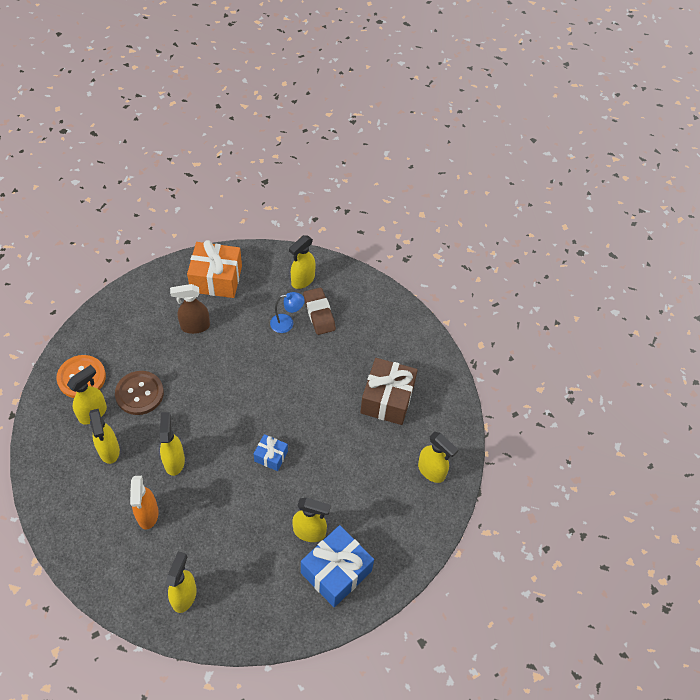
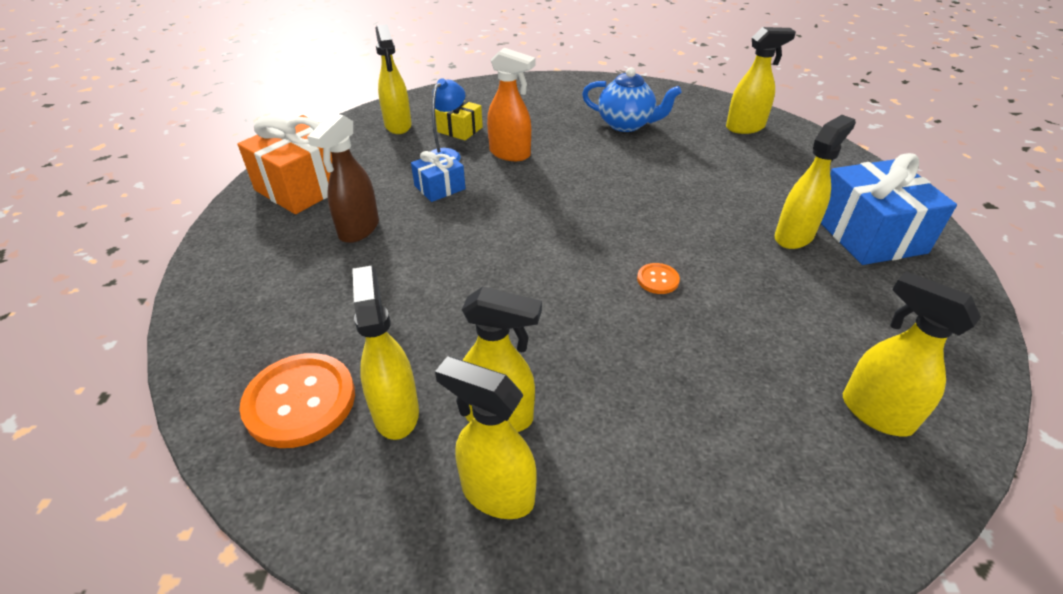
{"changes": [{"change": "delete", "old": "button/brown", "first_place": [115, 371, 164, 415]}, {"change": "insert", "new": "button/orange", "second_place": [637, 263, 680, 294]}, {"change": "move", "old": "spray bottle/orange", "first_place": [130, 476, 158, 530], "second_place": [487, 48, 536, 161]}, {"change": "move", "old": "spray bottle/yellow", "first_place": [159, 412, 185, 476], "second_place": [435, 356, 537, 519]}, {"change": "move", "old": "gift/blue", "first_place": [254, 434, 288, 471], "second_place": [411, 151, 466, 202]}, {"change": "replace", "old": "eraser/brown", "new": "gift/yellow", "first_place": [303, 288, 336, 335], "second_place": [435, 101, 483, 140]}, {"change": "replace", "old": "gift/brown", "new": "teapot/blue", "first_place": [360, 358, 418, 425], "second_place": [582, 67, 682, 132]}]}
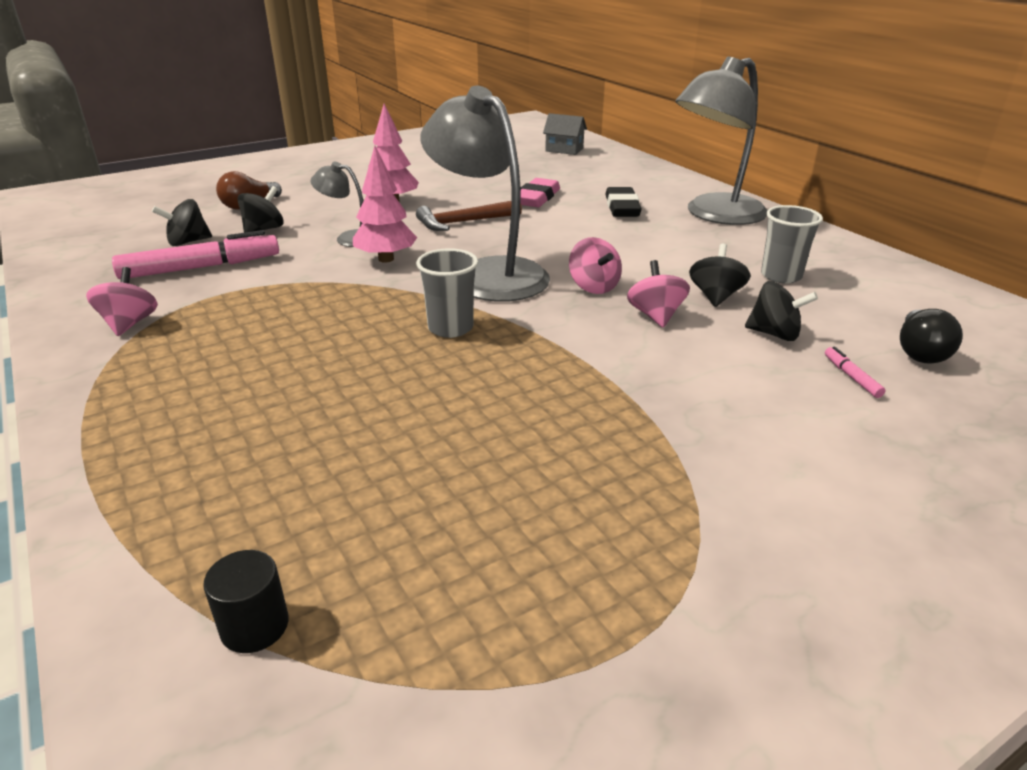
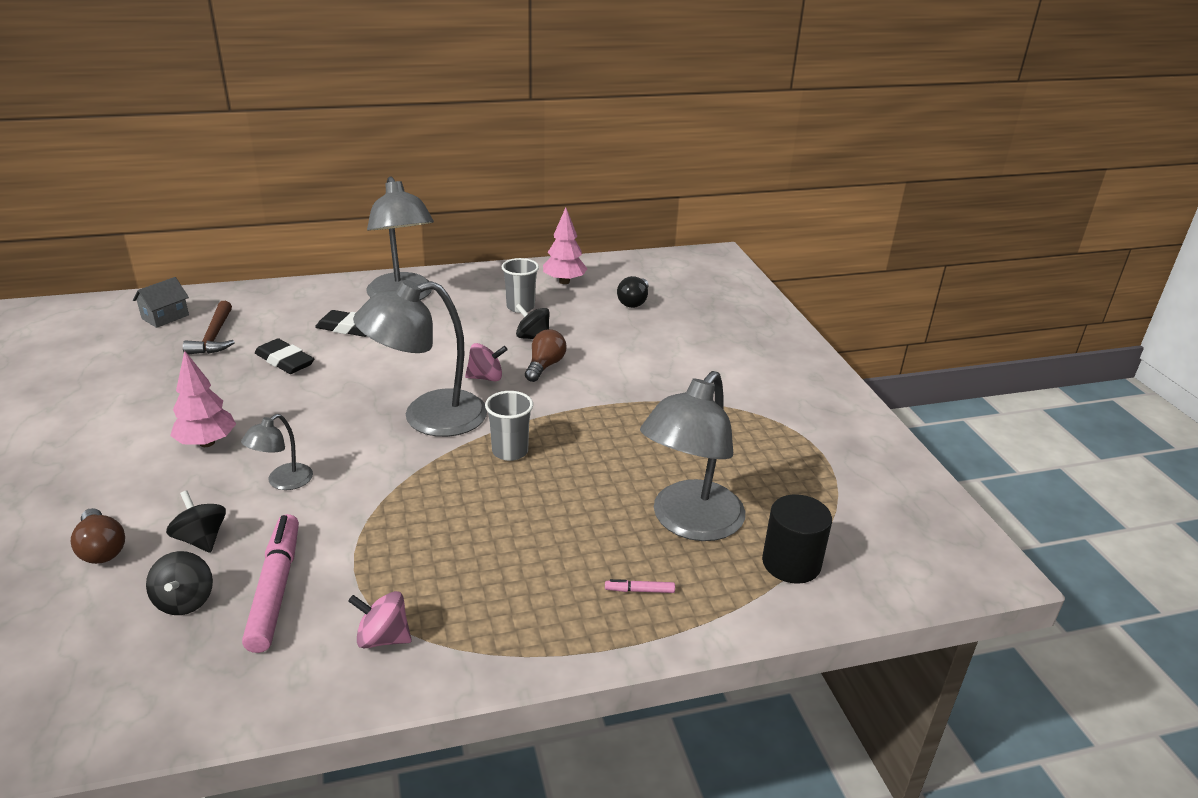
{"changes": [{"change": "delete", "old": "spinning top/black", "first_place": [745, 281, 818, 341]}, {"change": "insert", "new": "lamp/grey", "second_place": [640, 371, 745, 541]}, {"change": "move", "old": "tree/pink", "first_place": [353, 146, 417, 263], "second_place": [543, 208, 587, 284]}, {"change": "move", "old": "hammer/brown", "first_place": [416, 201, 522, 231], "second_place": [183, 301, 235, 355]}, {"change": "move", "old": "marker/pink", "first_place": [825, 347, 886, 398], "second_place": [605, 579, 675, 593]}, {"change": "replace", "old": "spinning top/pink", "new": "light bulb/brown", "first_place": [627, 260, 690, 328], "second_place": [525, 329, 567, 382]}, {"change": "recolor", "old": "eraser/pink", "new": "eraser/black", "first_place": [520, 178, 560, 207], "second_place": [255, 338, 314, 374]}, {"change": "rotate", "old": "light bulb/black", "first_place": [900, 309, 963, 364], "second_place": [617, 276, 649, 308], "degrees": 75}, {"change": "resize", "old": "cylinder/black", "first_place": [203, 550, 289, 653], "second_place": [762, 494, 832, 584], "factor": 1.63}]}
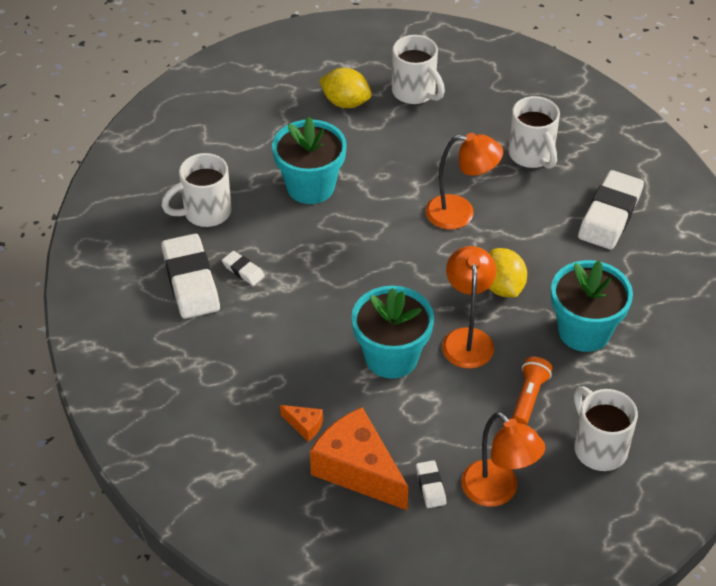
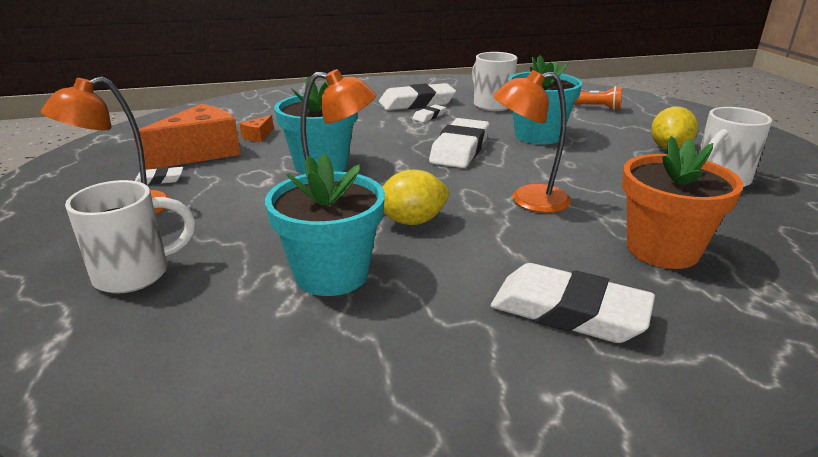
{"changes": [{"change": "insert", "new": "eraser/white", "second_place": [429, 118, 489, 168]}, {"change": "move", "old": "flashlight/orange", "first_place": [512, 357, 553, 425], "second_place": [574, 86, 622, 110]}, {"change": "replace", "old": "mug/white", "new": "flower pot/orange", "first_place": [509, 96, 560, 169], "second_place": [622, 136, 744, 269]}, {"change": "rotate", "old": "lamp/orange", "first_place": [425, 133, 503, 229], "second_place": [493, 70, 571, 213], "degrees": 75}]}
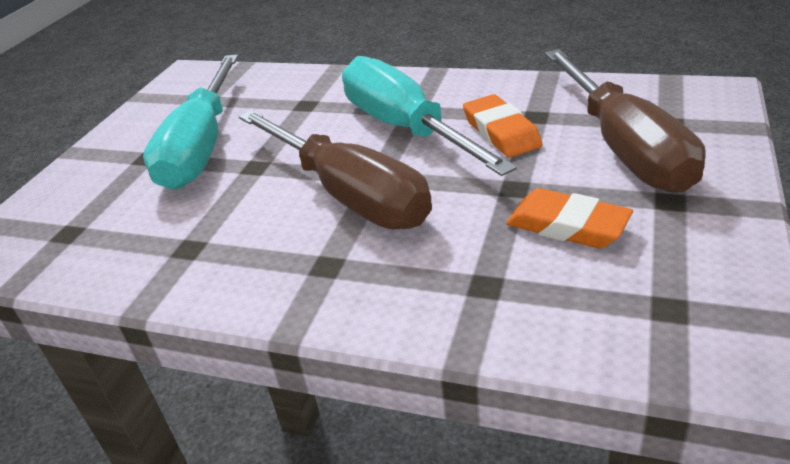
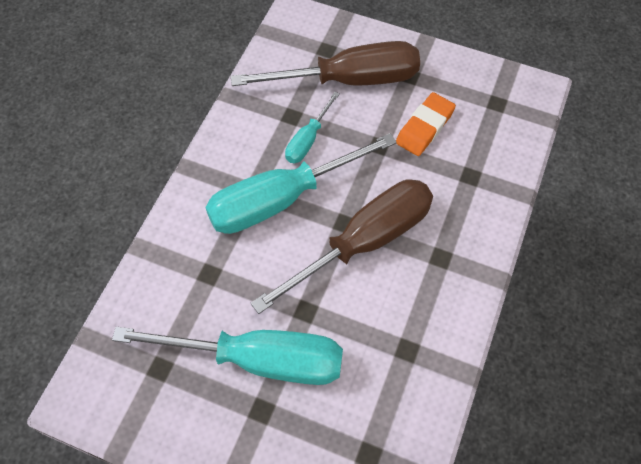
{"changes": [{"change": "replace", "old": "eraser/orange", "new": "screwdriver/turquoise", "first_place": [463, 94, 542, 157], "second_place": [285, 92, 340, 163]}]}
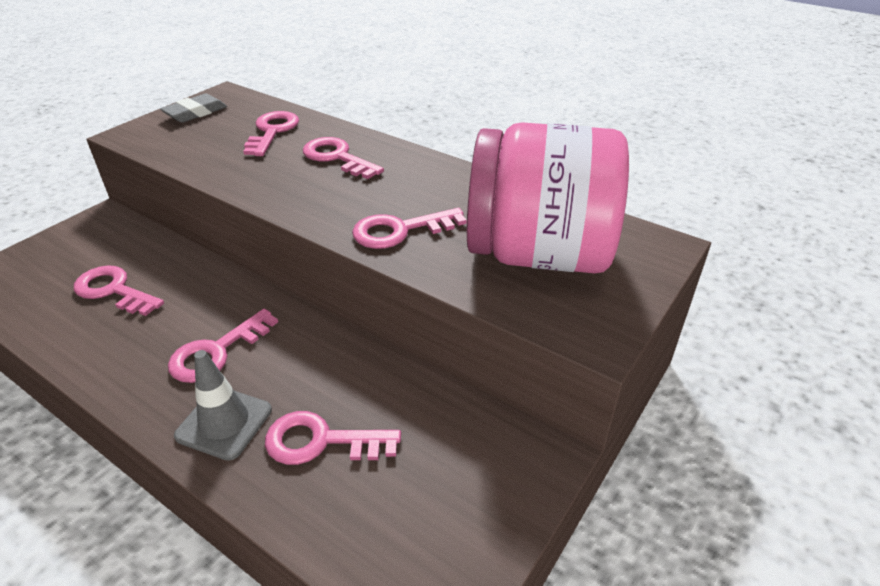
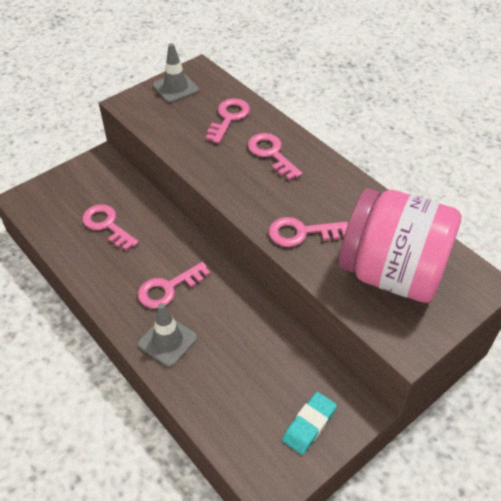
{"changes": [{"change": "delete", "old": "key/pink", "first_place": [265, 411, 401, 465]}, {"change": "insert", "new": "eraser/turquoise", "second_place": [282, 392, 337, 455]}, {"change": "replace", "old": "eraser/grey", "new": "traffic cone/grey", "first_place": [160, 93, 227, 123], "second_place": [153, 43, 199, 103]}]}
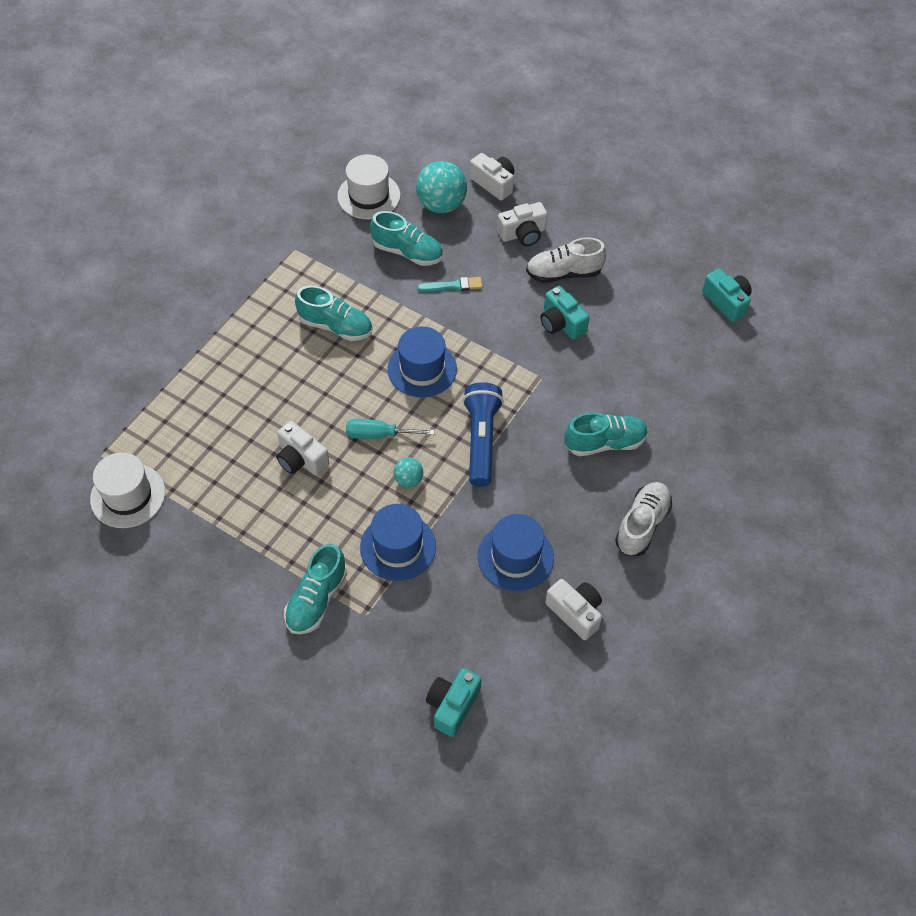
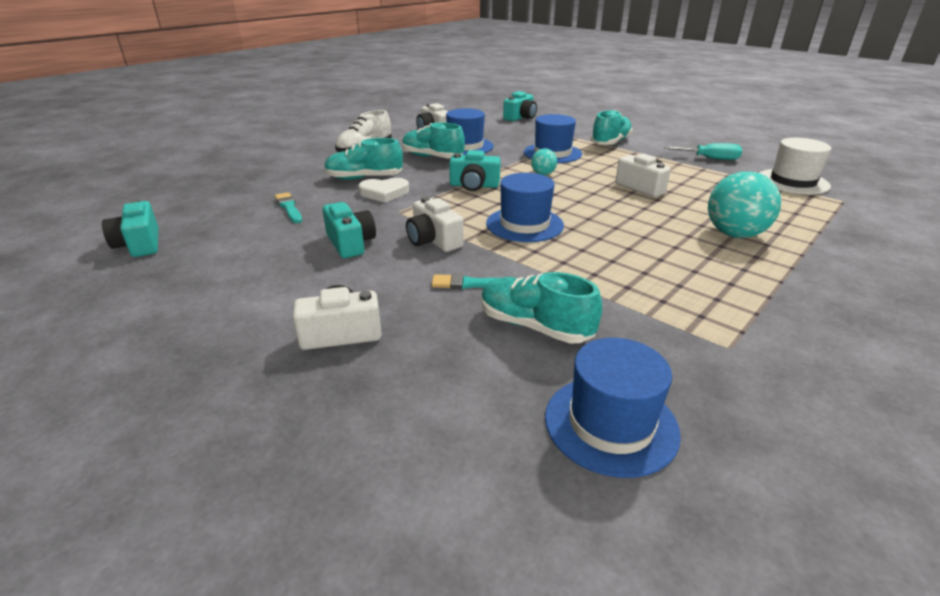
{"changes": [{"change": "delete", "old": "shoe/white", "first_place": [526, 237, 606, 283]}, {"change": "insert", "new": "brush/turquoise", "second_place": [275, 192, 302, 223]}, {"change": "insert", "new": "heart/white", "second_place": [358, 178, 409, 203]}, {"change": "move", "old": "shoe/turquoise", "first_place": [295, 286, 373, 341], "second_place": [402, 122, 465, 158]}, {"change": "move", "old": "screwdriver/turquoise", "first_place": [346, 419, 435, 439], "second_place": [664, 143, 742, 160]}, {"change": "move", "old": "ball/turquoise", "first_place": [416, 161, 467, 213], "second_place": [708, 171, 781, 238]}, {"change": "move", "old": "camera/white", "first_place": [470, 153, 514, 201], "second_place": [406, 197, 464, 252]}, {"change": "replace", "old": "flashlight/blue", "new": "camera/turquoise", "first_place": [462, 382, 504, 487], "second_place": [449, 150, 501, 191]}, {"change": "recolor", "old": "hat/white", "new": "hat/blue", "first_place": [337, 154, 401, 219], "second_place": [545, 338, 681, 478]}]}
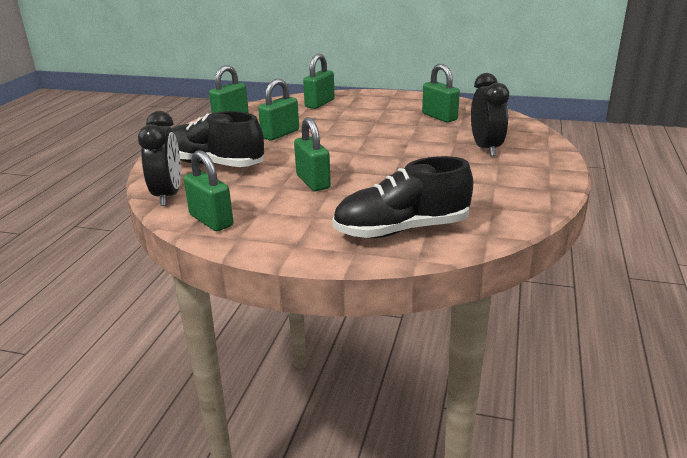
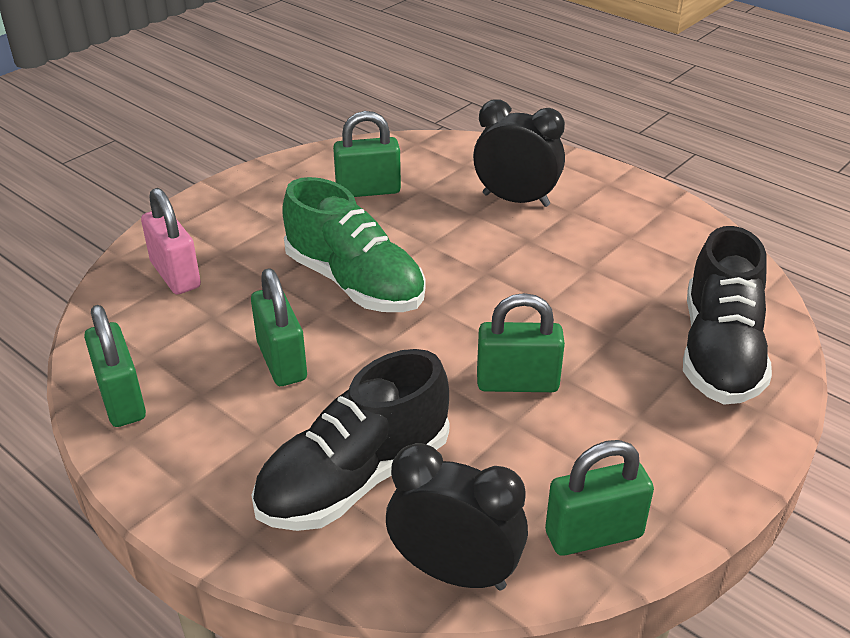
{"changes": [{"change": "insert", "new": "shoe/green", "second_place": [282, 177, 426, 312]}, {"change": "recolor", "old": "padlock/green", "new": "padlock/pink", "first_place": [303, 54, 335, 109], "second_place": [141, 188, 201, 294]}]}
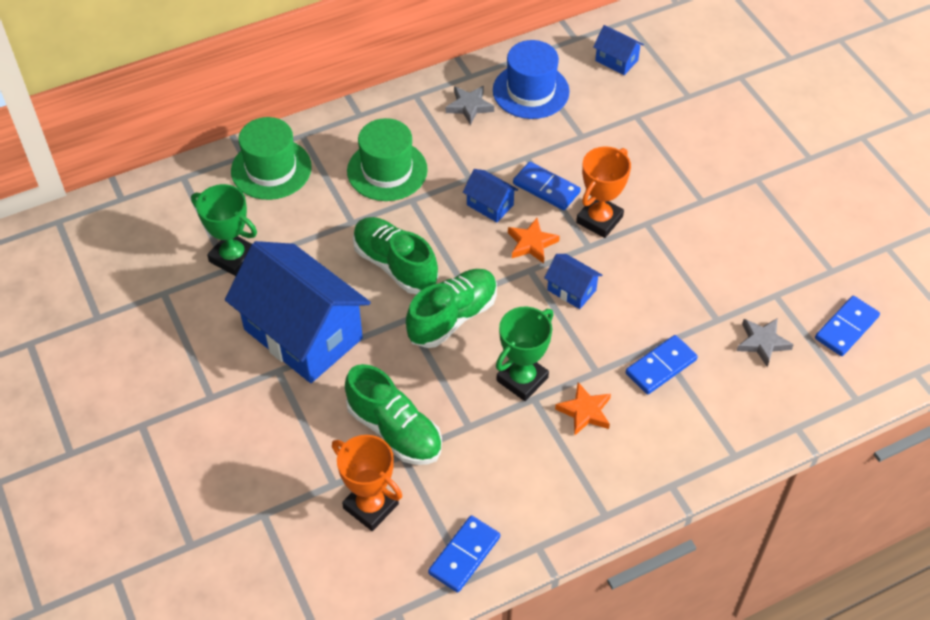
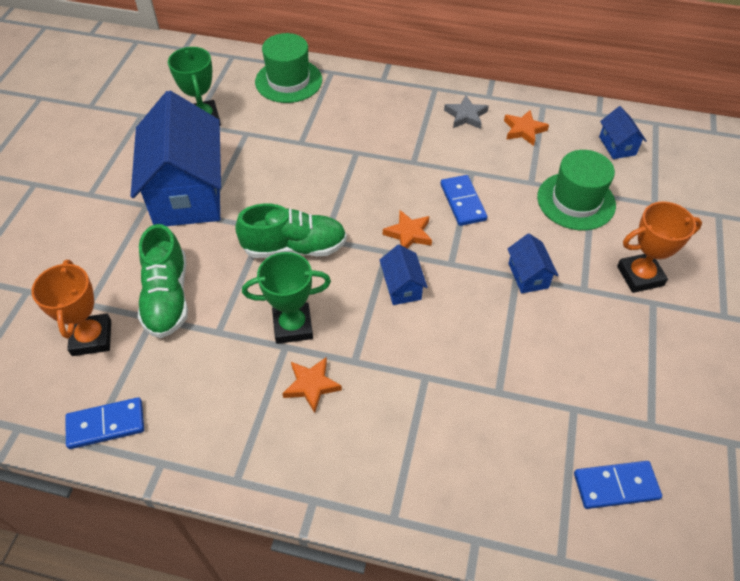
{"changes": [{"change": "delete", "old": "shoe/green", "first_place": [353, 217, 438, 294]}, {"change": "delete", "old": "domino/blue", "first_place": [626, 335, 698, 394]}, {"change": "delete", "old": "star/grey", "first_place": [737, 318, 794, 367]}, {"change": "move", "old": "hat/green", "first_place": [347, 118, 428, 201], "second_place": [537, 150, 616, 230]}, {"change": "move", "old": "house/blue", "first_place": [463, 169, 518, 222], "second_place": [508, 234, 559, 293]}, {"change": "move", "old": "trophy/orange", "first_place": [576, 146, 631, 238], "second_place": [617, 201, 702, 293]}, {"change": "replace", "old": "hat/blue", "new": "star/orange", "first_place": [493, 40, 570, 119], "second_place": [504, 110, 549, 146]}]}
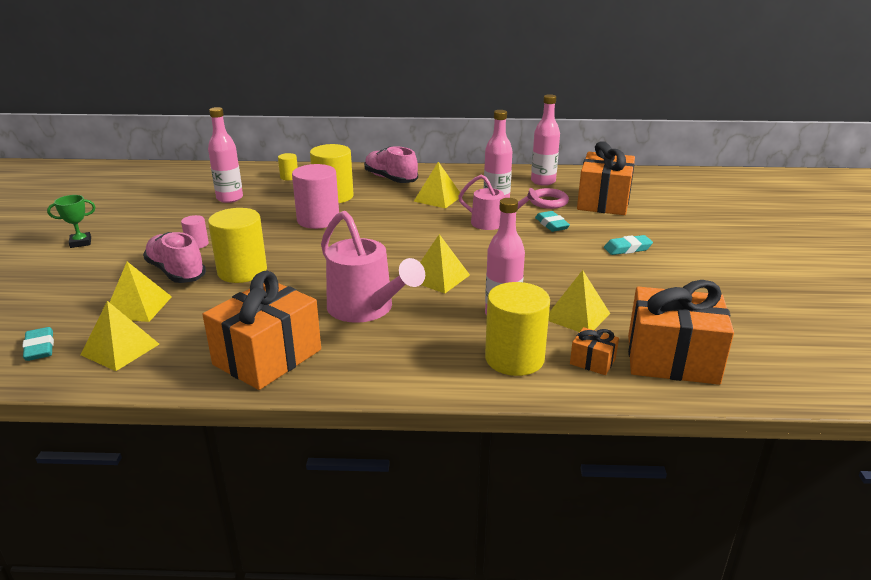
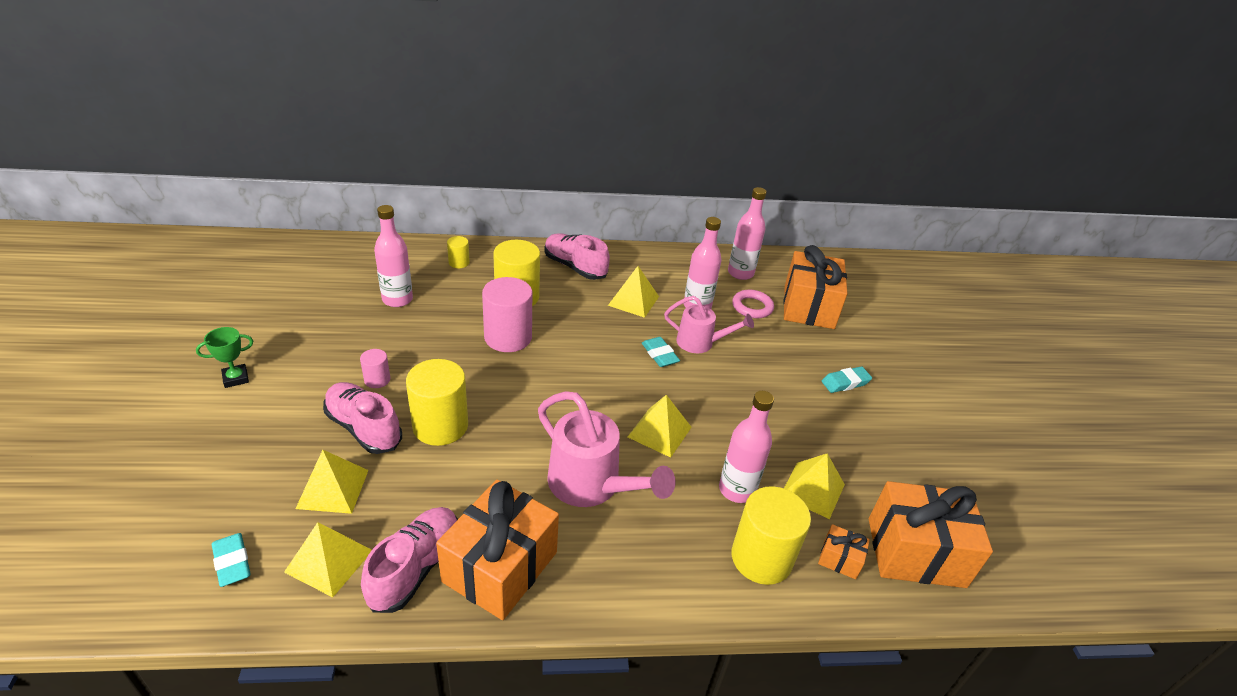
{"changes": [{"change": "insert", "new": "shoe/pink", "second_place": [361, 507, 458, 613]}, {"change": "move", "old": "eraser/turquoise", "first_place": [535, 211, 570, 232], "second_place": [642, 337, 680, 367]}]}
